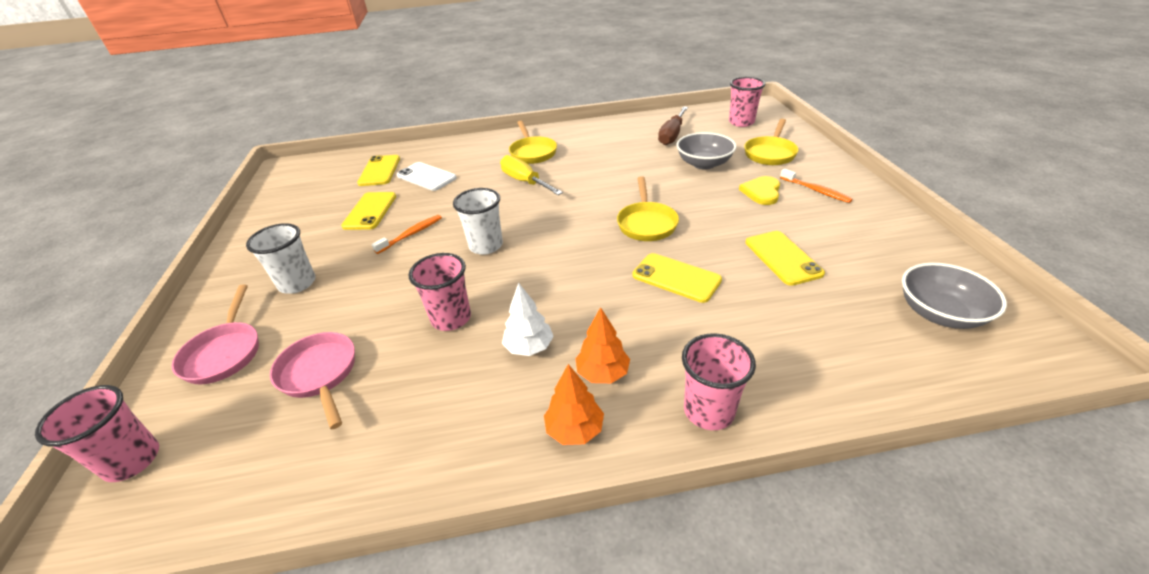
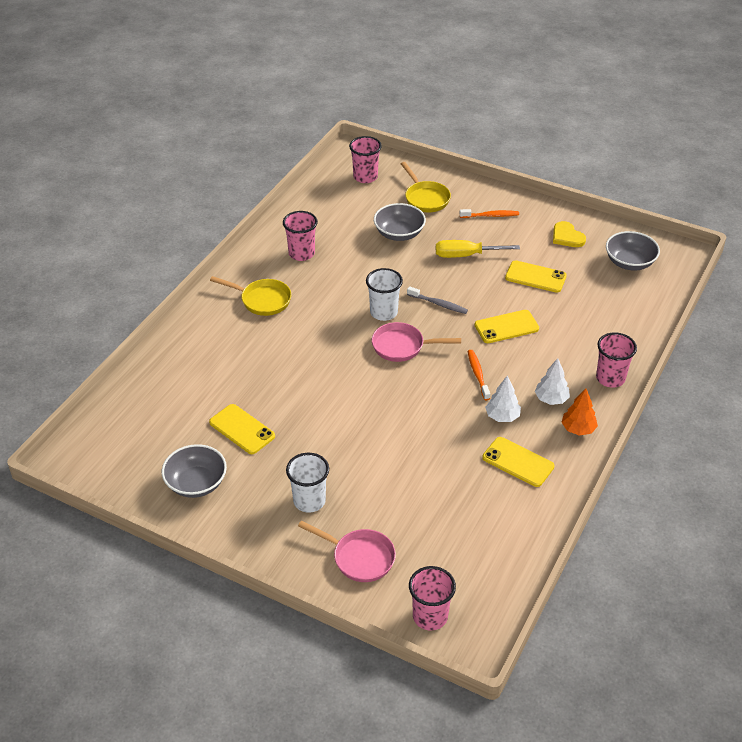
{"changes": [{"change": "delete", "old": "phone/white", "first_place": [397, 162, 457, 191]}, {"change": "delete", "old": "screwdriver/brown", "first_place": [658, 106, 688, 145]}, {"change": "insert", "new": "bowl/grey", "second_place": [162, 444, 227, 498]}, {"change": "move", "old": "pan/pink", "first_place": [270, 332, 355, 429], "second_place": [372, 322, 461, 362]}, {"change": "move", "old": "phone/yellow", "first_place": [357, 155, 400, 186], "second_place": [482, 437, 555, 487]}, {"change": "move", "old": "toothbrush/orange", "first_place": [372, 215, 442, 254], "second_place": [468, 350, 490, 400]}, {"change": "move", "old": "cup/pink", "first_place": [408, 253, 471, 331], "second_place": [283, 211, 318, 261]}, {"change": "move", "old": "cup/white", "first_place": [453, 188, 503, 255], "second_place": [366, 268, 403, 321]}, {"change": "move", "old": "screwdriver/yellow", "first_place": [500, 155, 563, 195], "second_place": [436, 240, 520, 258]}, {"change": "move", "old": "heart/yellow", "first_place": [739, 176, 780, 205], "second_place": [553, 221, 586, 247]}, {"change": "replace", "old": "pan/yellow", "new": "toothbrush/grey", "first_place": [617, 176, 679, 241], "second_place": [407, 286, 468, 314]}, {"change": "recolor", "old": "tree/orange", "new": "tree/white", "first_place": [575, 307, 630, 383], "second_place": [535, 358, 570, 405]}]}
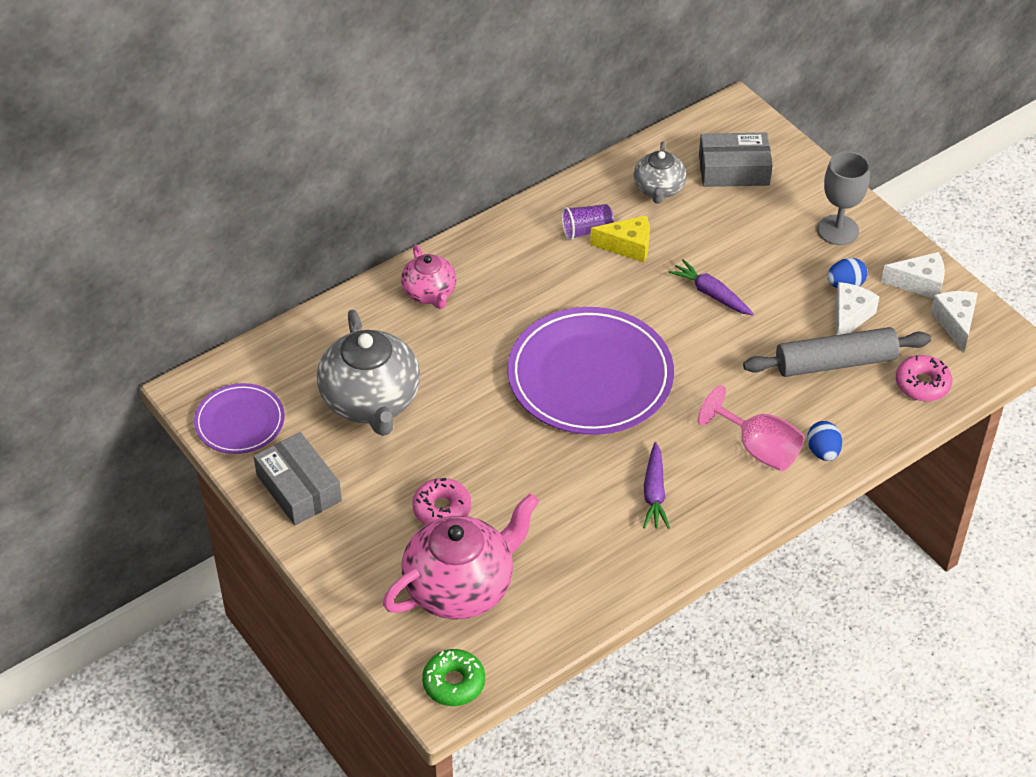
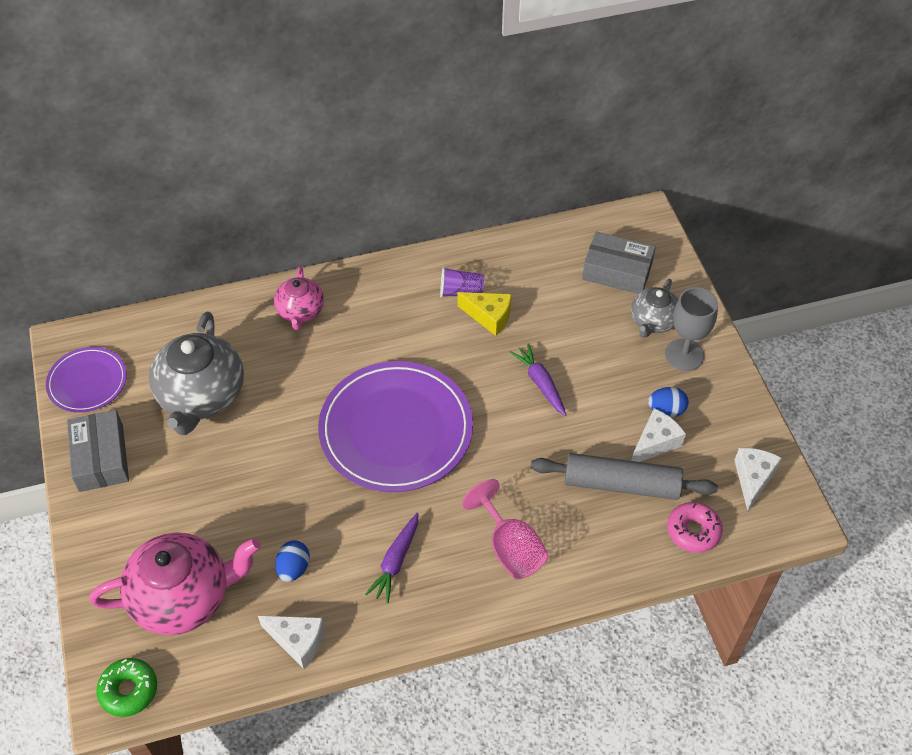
{"changes": [{"change": "delete", "old": "donut/pink", "first_place": [412, 478, 471, 525]}, {"change": "move", "old": "teapot/grey", "first_place": [634, 141, 687, 204], "second_place": [631, 279, 678, 338]}, {"change": "move", "old": "egg/blue", "first_place": [807, 421, 842, 461], "second_place": [275, 540, 310, 582]}, {"change": "move", "old": "cheese/white", "first_place": [881, 252, 945, 299], "second_place": [258, 616, 325, 669]}]}
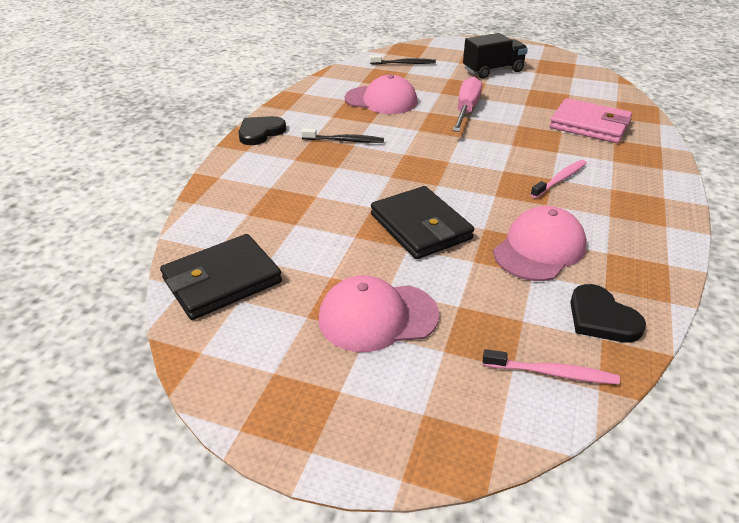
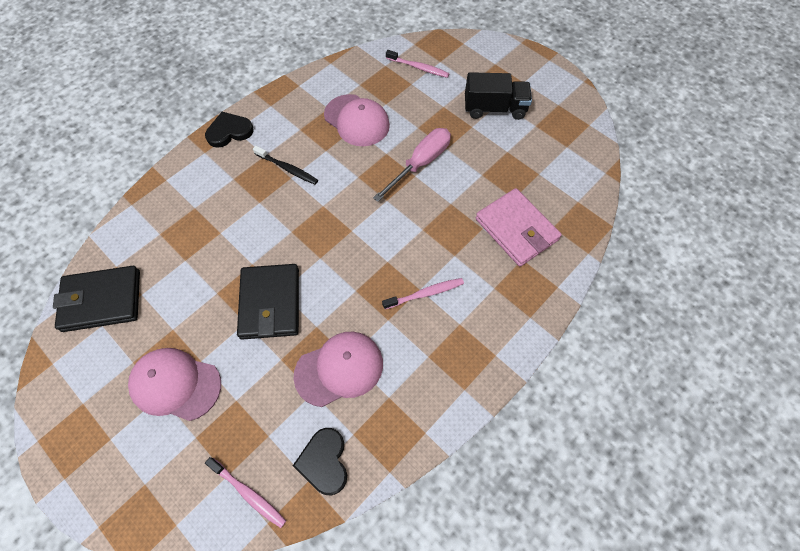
{"changes": [{"change": "recolor", "old": "toothbrush/black", "new": "toothbrush/pink", "first_place": [370, 55, 436, 65], "second_place": [386, 50, 450, 78]}]}
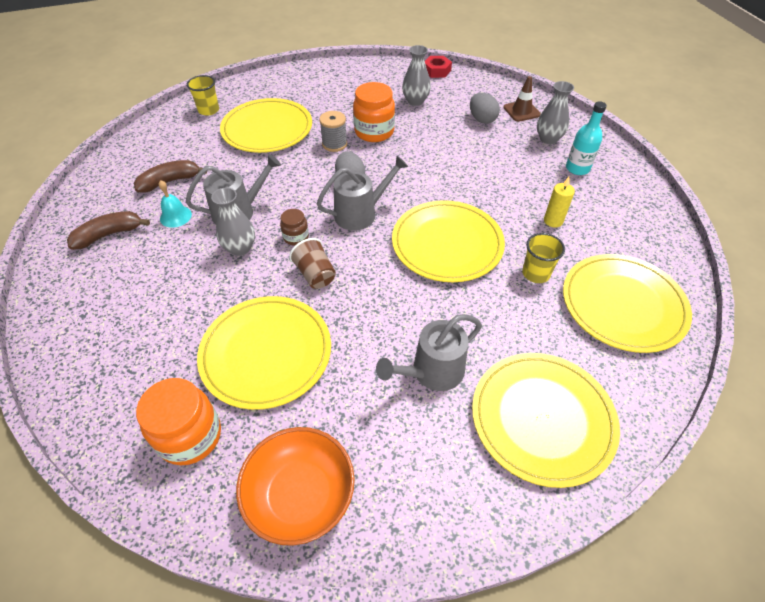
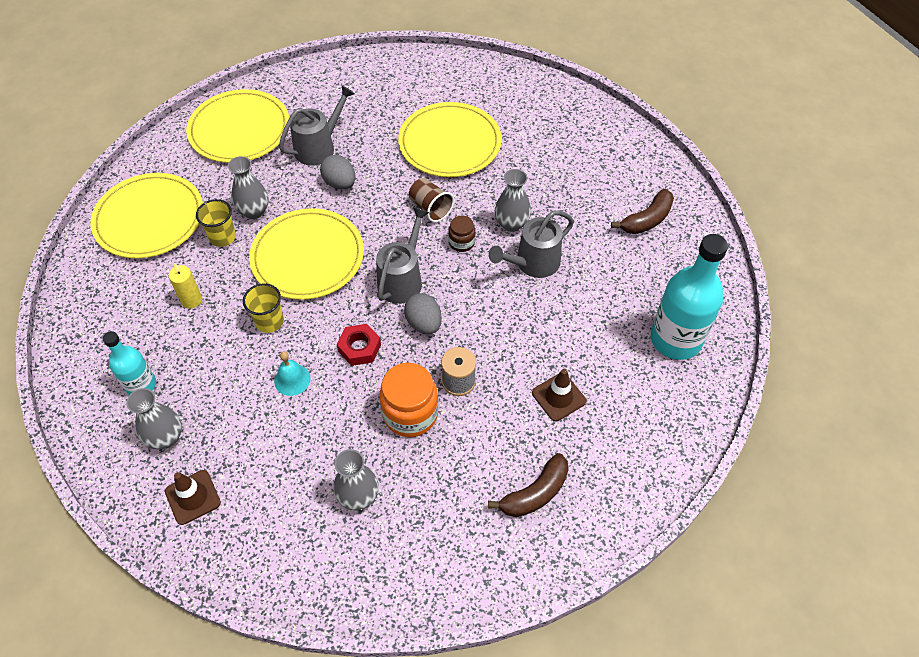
{"changes": [{"change": "delete", "old": "jar/orange", "first_place": [136, 378, 221, 465]}, {"change": "delete", "old": "bowl/orange", "first_place": [236, 427, 355, 546]}, {"change": "insert", "new": "vase/grey", "second_place": [228, 156, 269, 219]}, {"change": "insert", "new": "bottle/turquoise", "second_place": [651, 234, 728, 360]}, {"change": "move", "old": "banana/brown", "first_place": [134, 160, 207, 192], "second_place": [488, 453, 569, 517]}, {"change": "move", "old": "bell/turquoise", "first_place": [159, 180, 192, 228], "second_place": [274, 351, 311, 396]}, {"change": "move", "old": "cup/yellow", "first_place": [187, 75, 219, 116], "second_place": [243, 283, 284, 333]}, {"change": "move", "old": "nut/red", "first_place": [425, 56, 452, 78], "second_place": [337, 324, 381, 366]}, {"change": "move", "old": "egg/grey", "first_place": [470, 93, 500, 124], "second_place": [320, 155, 356, 189]}, {"change": "replace", "old": "plate/yellow", "new": "traffic cone/brown", "first_place": [220, 98, 312, 153], "second_place": [532, 369, 586, 421]}, {"change": "rotate", "old": "watering can/grey", "first_place": [317, 156, 408, 231], "second_place": [376, 207, 430, 304], "degrees": 150}]}
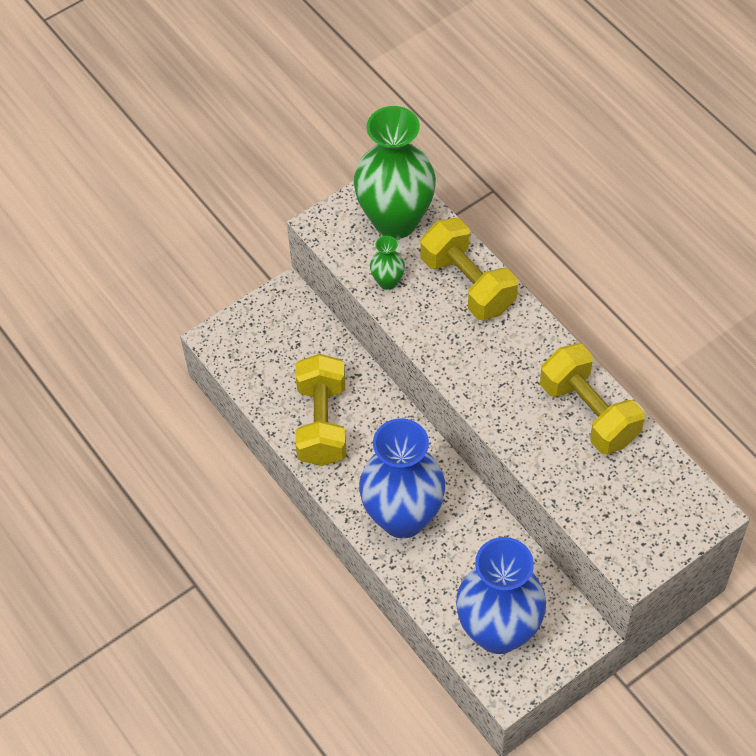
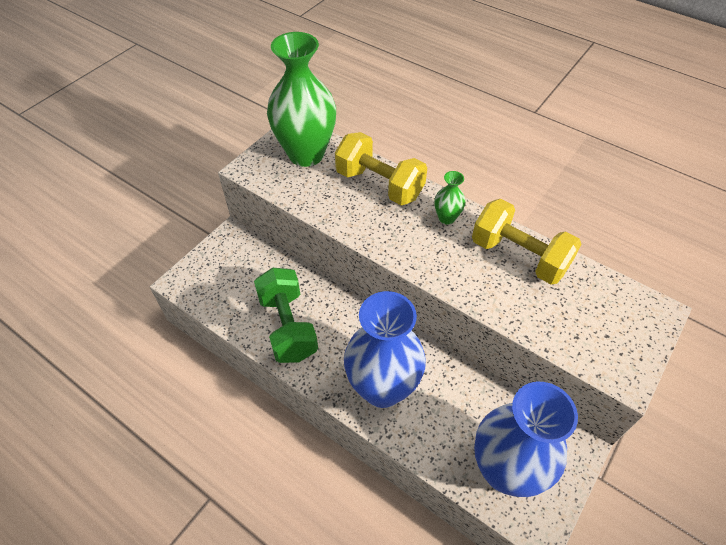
{"changes": [{"change": "move", "old": "vase/green", "first_place": [370, 236, 405, 290], "second_place": [434, 171, 466, 225]}, {"change": "recolor", "old": "dumbbell/yellow", "new": "dumbbell/green", "first_place": [295, 354, 346, 466], "second_place": [254, 268, 318, 363]}]}
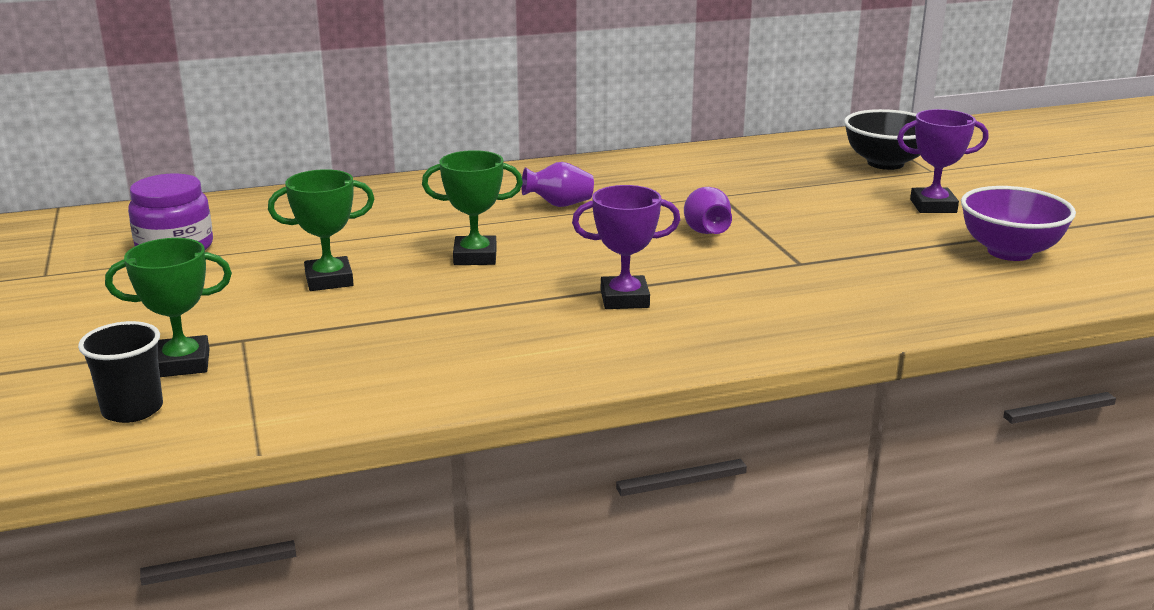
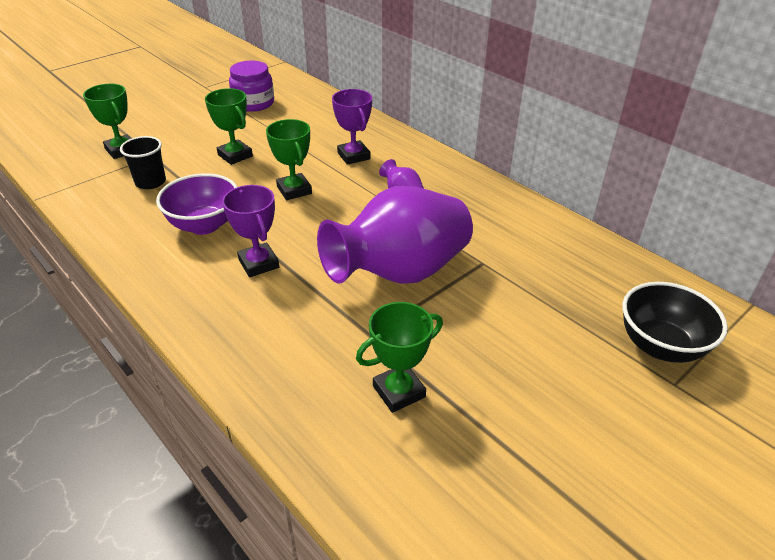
{"changes": [{"change": "insert", "new": "trophy/green", "second_place": [356, 302, 443, 413]}, {"change": "move", "old": "cup/black", "first_place": [78, 321, 163, 423], "second_place": [120, 136, 166, 189]}, {"change": "move", "old": "trophy/purple", "first_place": [897, 109, 989, 213], "second_place": [332, 89, 372, 165]}, {"change": "move", "old": "bowl/purple", "first_place": [961, 186, 1076, 261], "second_place": [156, 173, 237, 235]}, {"change": "resize", "old": "vase/purple", "first_place": [684, 187, 732, 234], "second_place": [317, 186, 473, 284], "factor": 2.43}]}
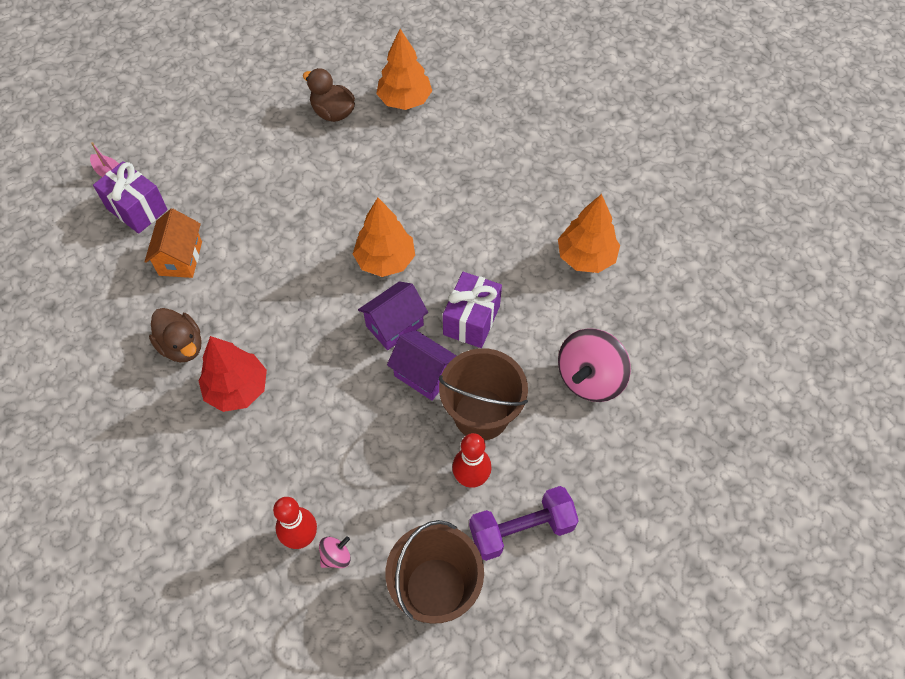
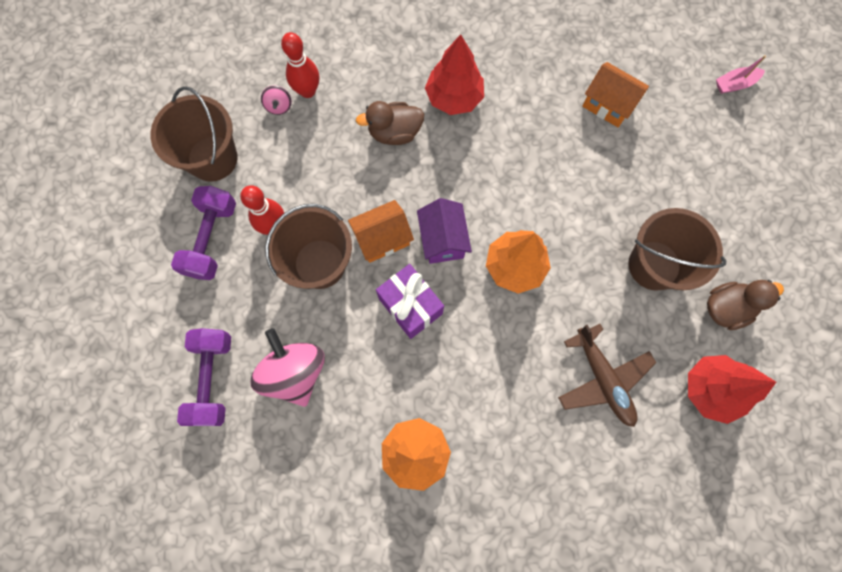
{"changes": [{"change": "delete", "old": "gift/purple", "first_place": [93, 161, 168, 234]}, {"change": "insert", "new": "dumbbell/purple", "second_place": [177, 328, 231, 426]}, {"change": "insert", "new": "plane/brown", "second_place": [558, 324, 656, 427]}, {"change": "insert", "new": "bucket/brown", "second_place": [629, 208, 726, 291]}, {"change": "move", "old": "duck/brown", "first_place": [149, 308, 202, 362], "second_place": [356, 101, 424, 145]}, {"change": "recolor", "old": "tree/orange", "new": "tree/red", "first_place": [376, 29, 432, 110], "second_place": [688, 355, 776, 424]}, {"change": "recolor", "old": "house/purple", "new": "house/orange", "first_place": [387, 330, 457, 401], "second_place": [348, 200, 414, 263]}]}
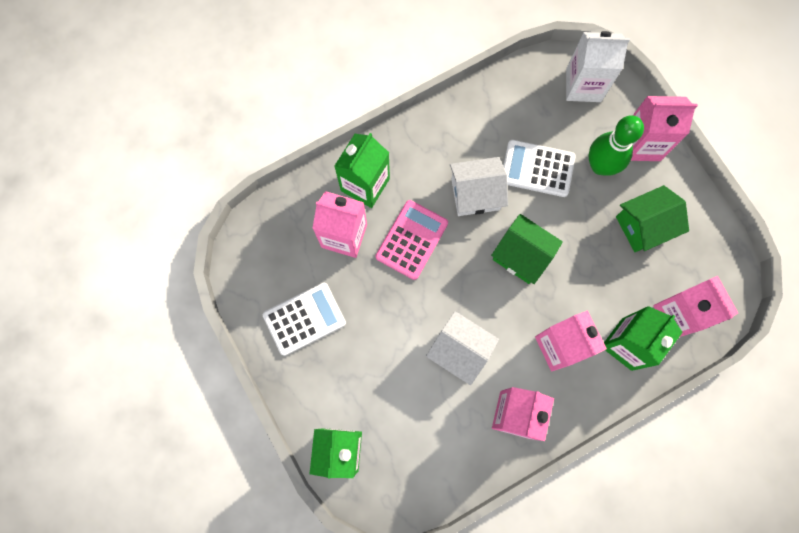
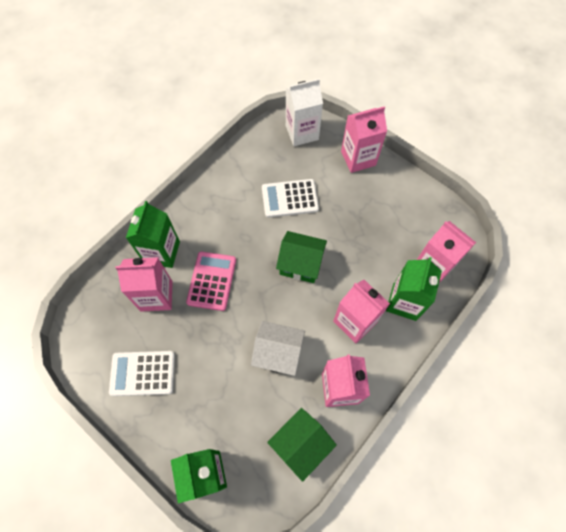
{"changes": [{"change": "delete", "old": "house/white", "first_place": [450, 157, 508, 216]}, {"change": "delete", "old": "bowling pin/green", "first_place": [588, 115, 644, 176]}, {"change": "move", "old": "house/green", "first_place": [616, 185, 689, 252], "second_place": [267, 408, 337, 482]}, {"change": "rotate", "old": "calculator/white", "first_place": [263, 283, 346, 356], "second_place": [109, 351, 175, 396], "degrees": -135}]}
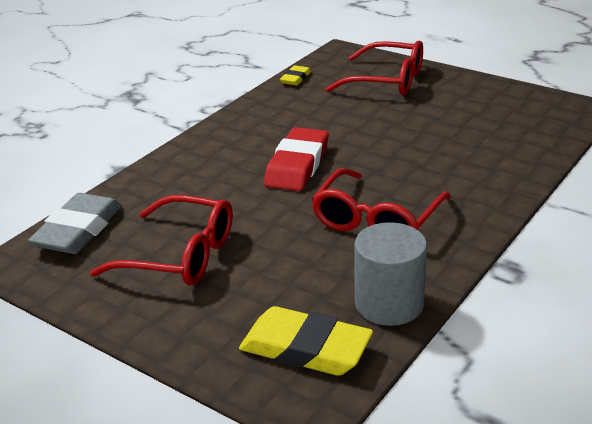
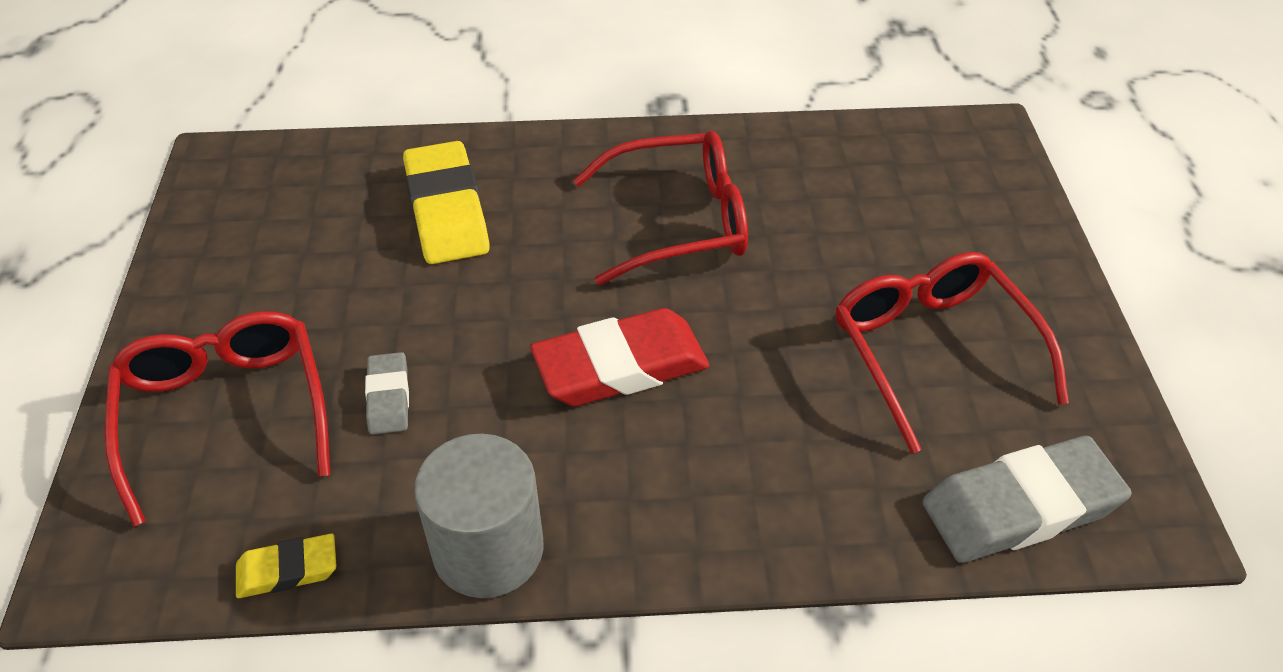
{"changes": [{"change": "insert", "new": "eraser/grey", "second_place": [365, 352, 409, 435]}, {"change": "move", "old": "eraser/yellow", "first_place": [239, 306, 373, 376], "second_place": [403, 141, 490, 264]}, {"change": "move", "old": "cylinder/grey", "first_place": [354, 222, 427, 326], "second_place": [414, 434, 543, 598]}]}
